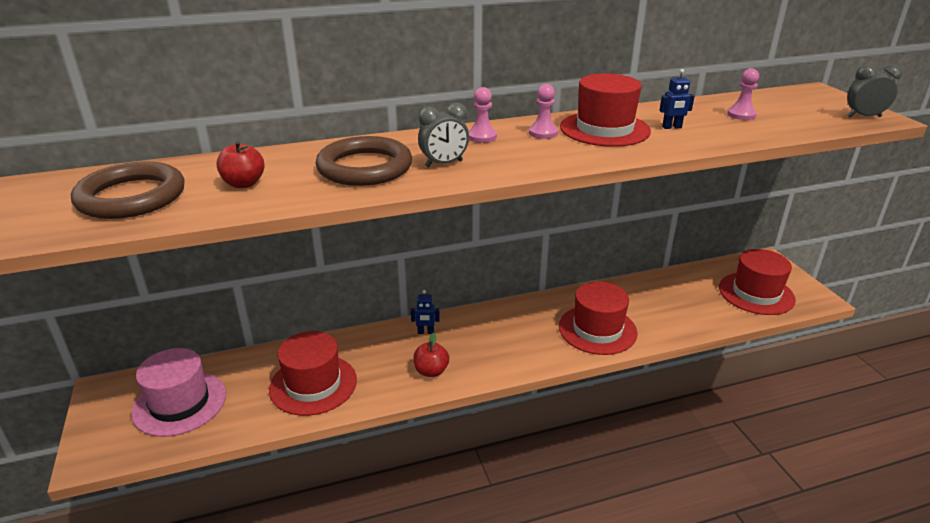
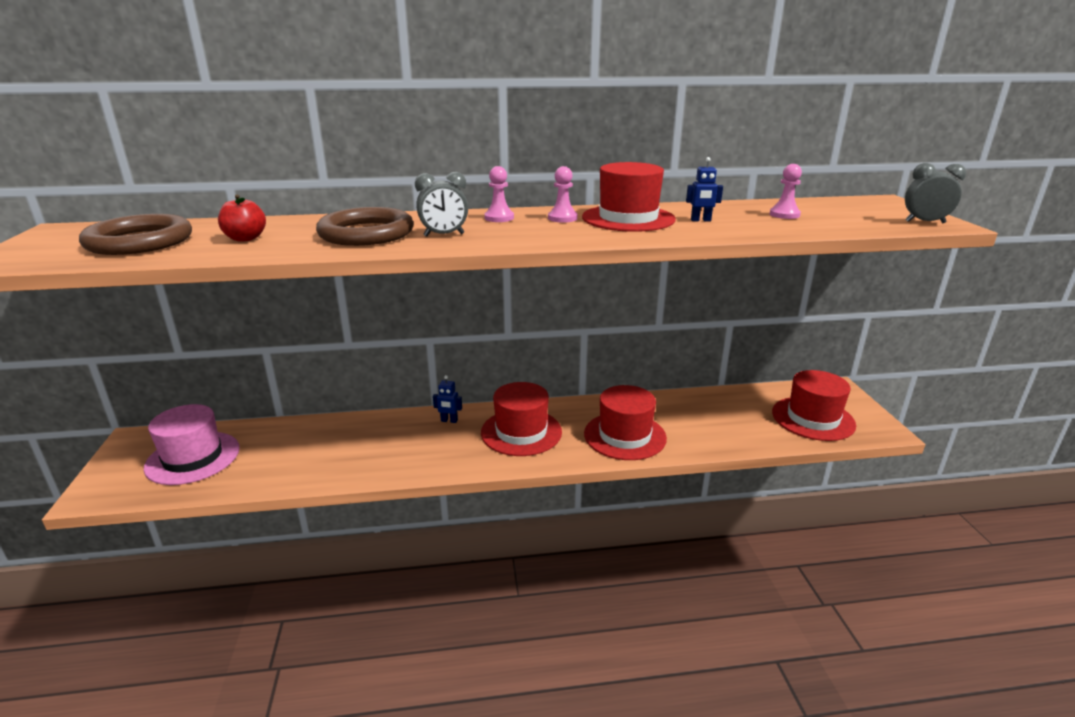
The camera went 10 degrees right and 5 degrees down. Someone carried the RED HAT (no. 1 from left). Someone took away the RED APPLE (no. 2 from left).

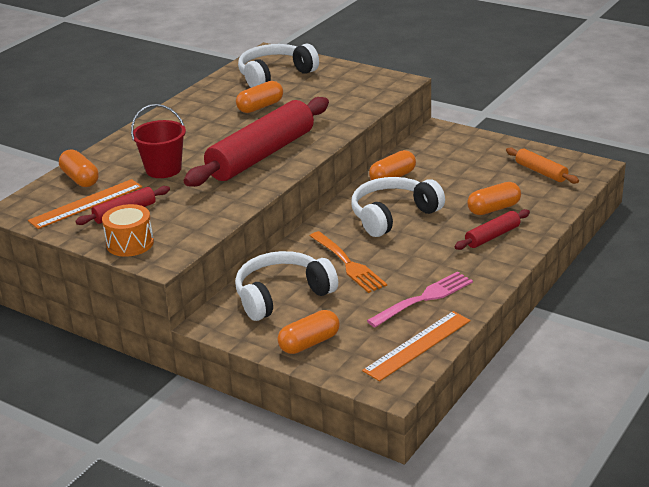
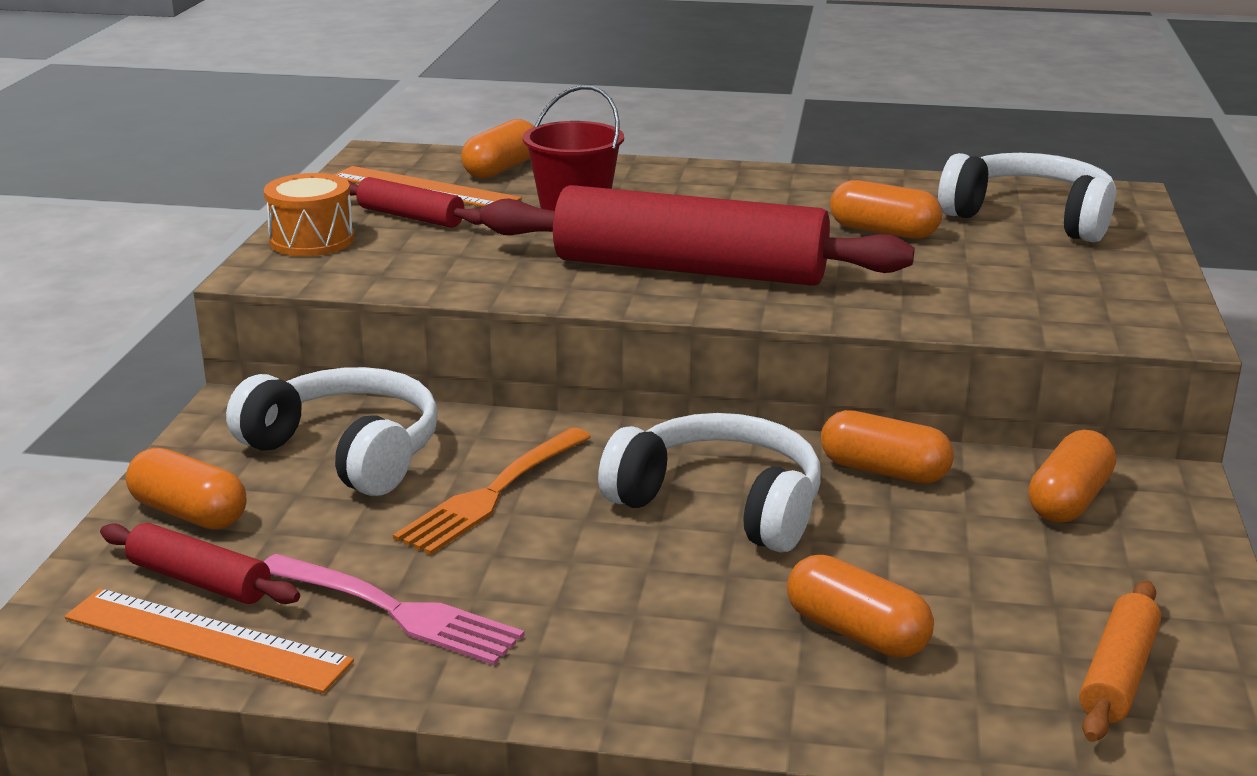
The camera went 65 degrees right and 5 degrees down. Someone carried the RED ROLLING PIN (no. 3 from left in the first image). Someone put down the ORANGE CAPSULE (no. 6 from left).

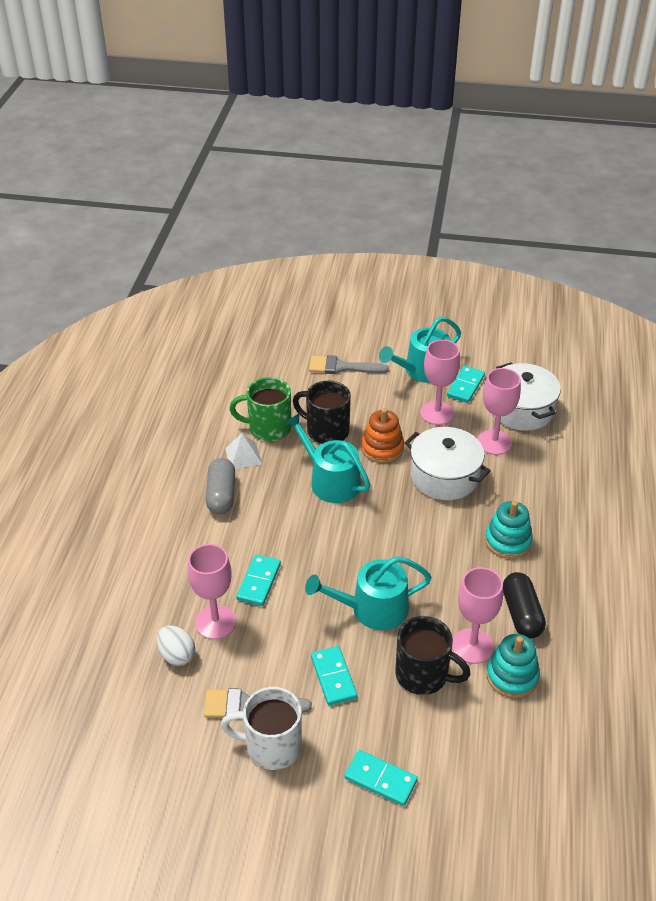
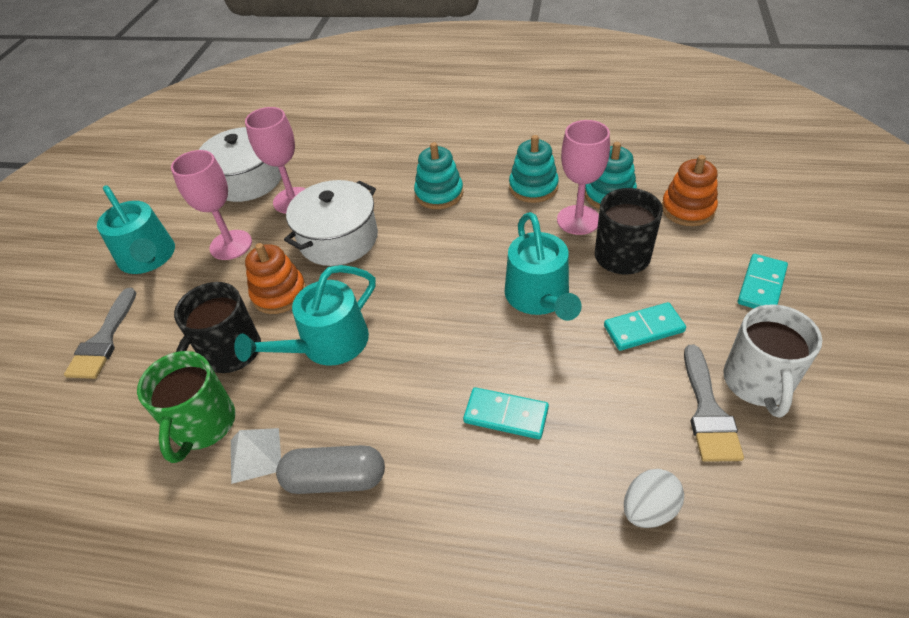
The camera went 85 degrees left and 5 degrees up. Someone took away the TURQUOISE DOMINO (no. 4 from left). Someone took away the PINK GOBLET (no. 1 from left). Someone swapped the BLACK CAPSULE for the TURQUOISE STACKING TOY (no. 2 from left). Someone put down the ORANGE STACKING TOY (no. 2 from left).

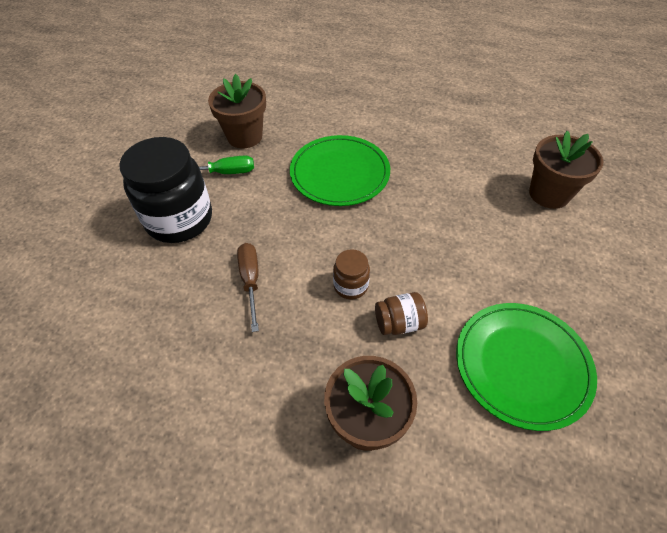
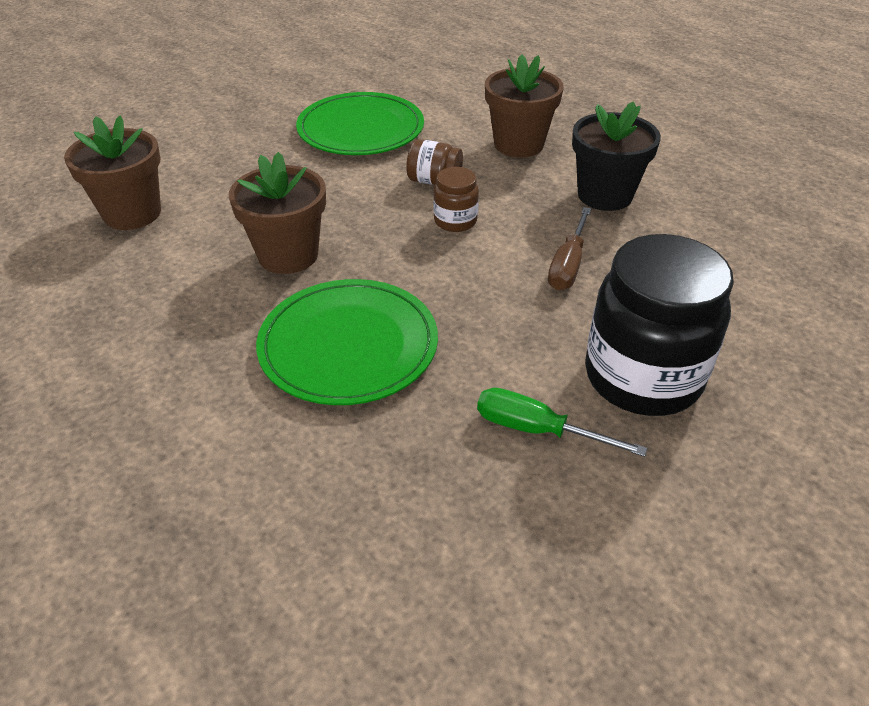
The camera went 150 degrees left and 10 degrees down. Someone carried the BROWN FLOWER POT (no. 1 from left in the first image). Someone put down the BLACK FLOWER POT.

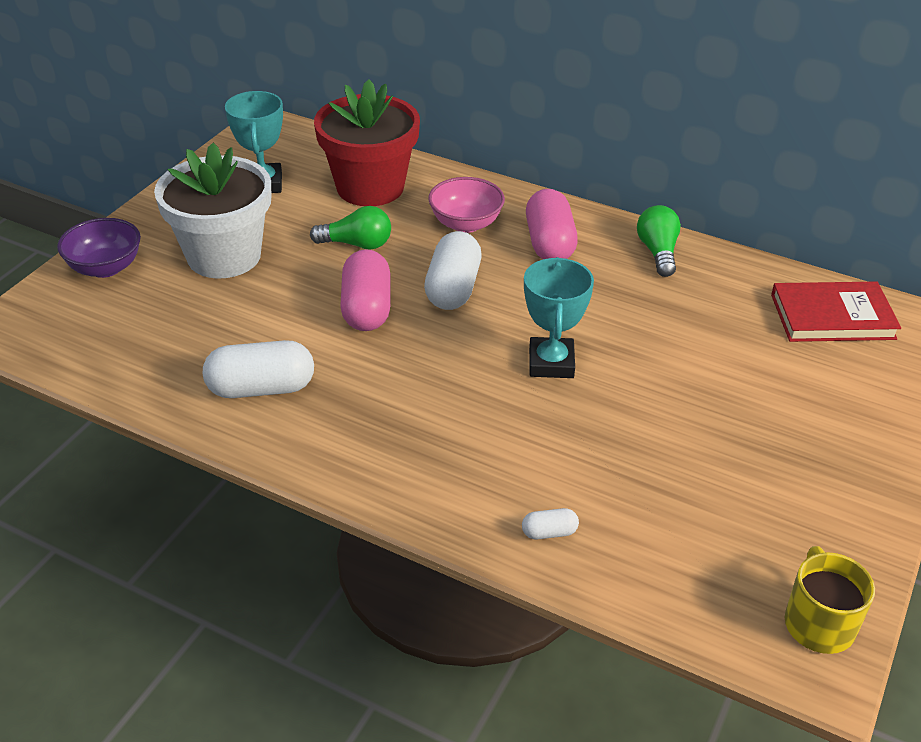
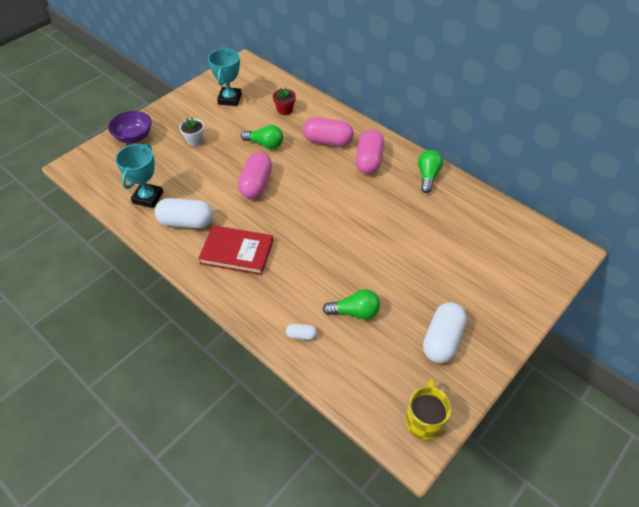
The camera went 15 degrees right and 10 degrees up. Someone scaled the RED FLOWER POT by 0.41. Someone scaled the WHITE FLOWER POT by 0.41. Someone swapped the PINK BOWL for the PINK CAPSULE (no. 2 from left). Someone carried the WHITE CAPSULE (no. 2 from left in the first image). Someone carried the TURQUOISE TROPHY (no. 2 from left in the first image). Someone carried the RED BOOK. Someone put down the GREEN LIGHT BULB (no. 2 from left).

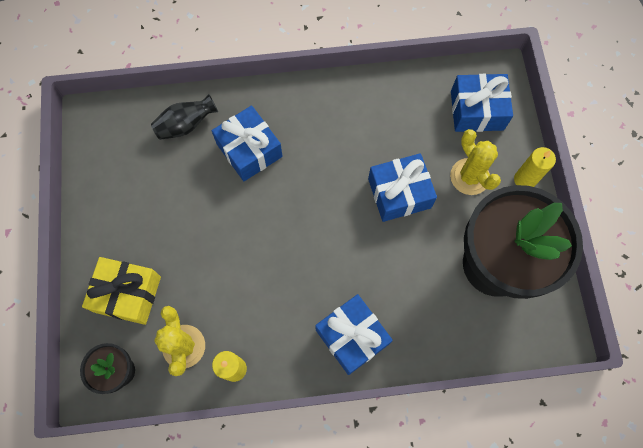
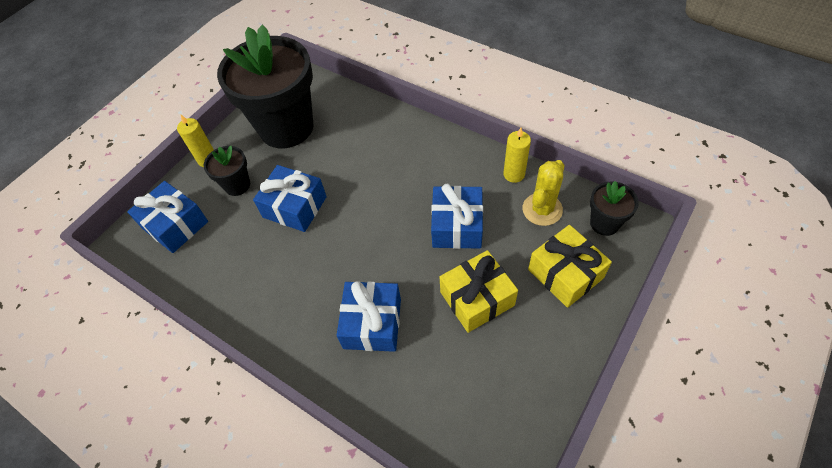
The camera went 135 degrees left and 15 degrees down. Someone took away the BLACK VASE. Someone swapped the YELLOW CACTUS (no. 2 from left) for the BLACK FLOWER POT (no. 1 from left). Someone carried the BLUE GIFT (no. 2 from left in the first image). Someone put down the YELLOW GIFT (no. 1 from left).

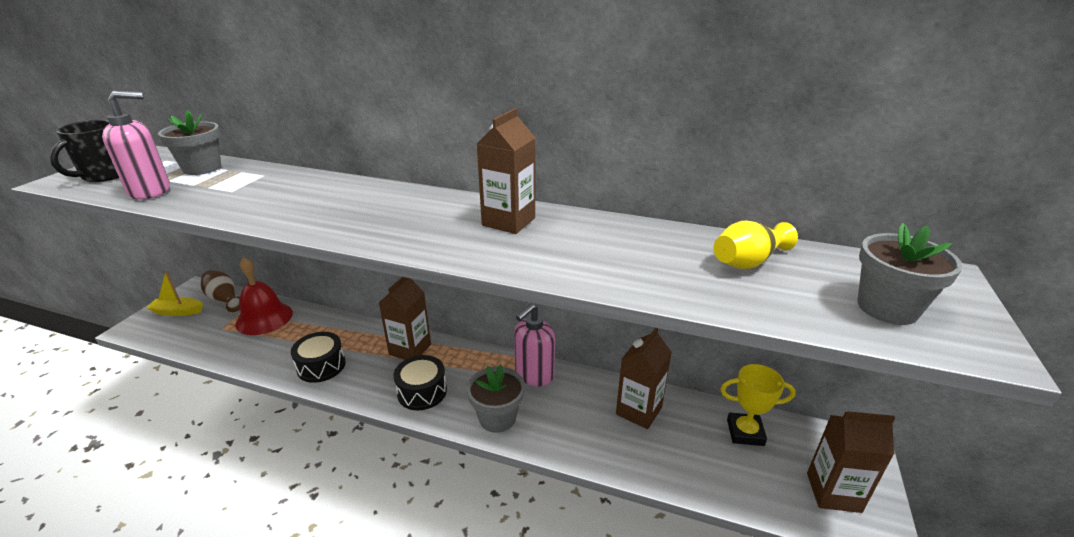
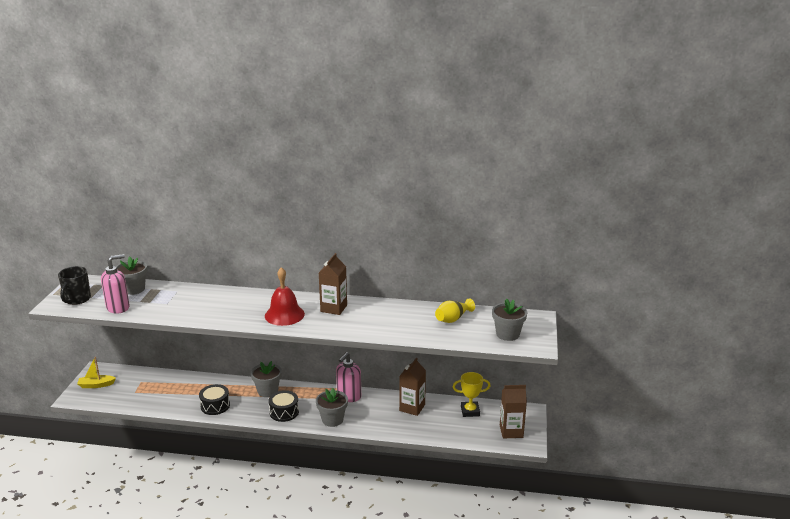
The camera went 10 degrees left and 5 degrees down. Someone carried the RED BELL. Someone took away the BROWN VASE. Someone swapped the BROWN CARTON (no. 1 from left) for the GREY FLOWER POT (no. 2 from left).

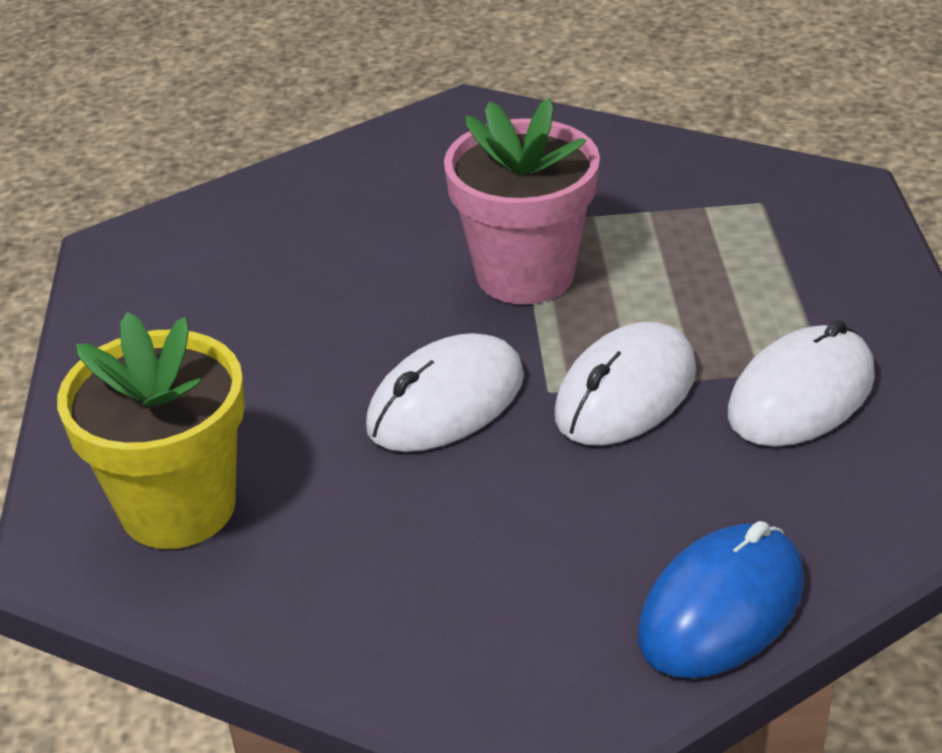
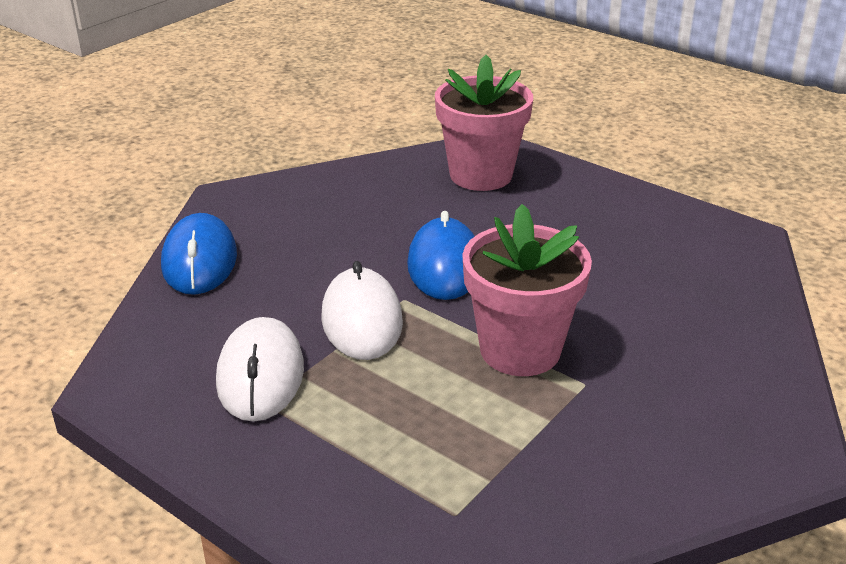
The camera went 130 degrees right and 5 degrees down. Someone repainted the YELLOW FLOWER POT, which became the PINK FLOWER POT (no. 1 from left). Someone repainted the WHITE MOUSE (no. 1 from left), which became the BLUE MOUSE (no. 2 from left).

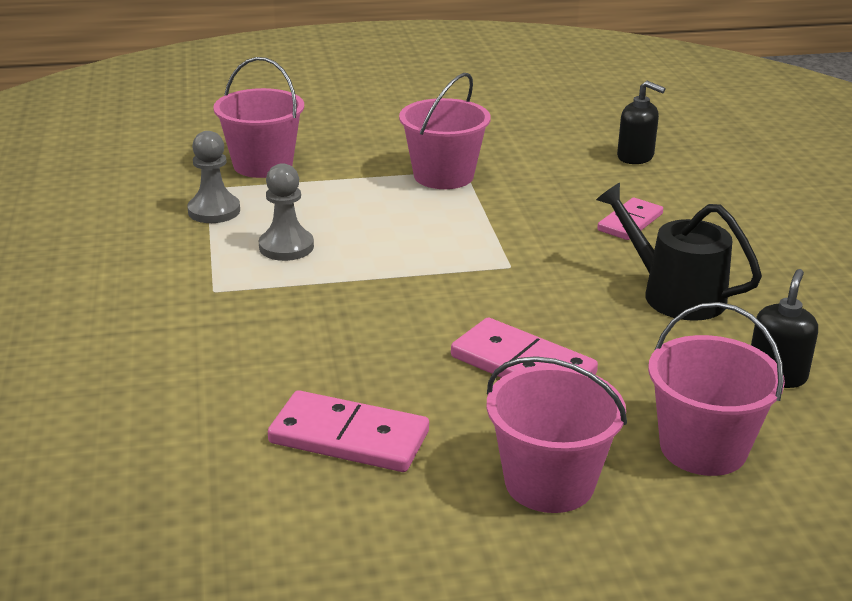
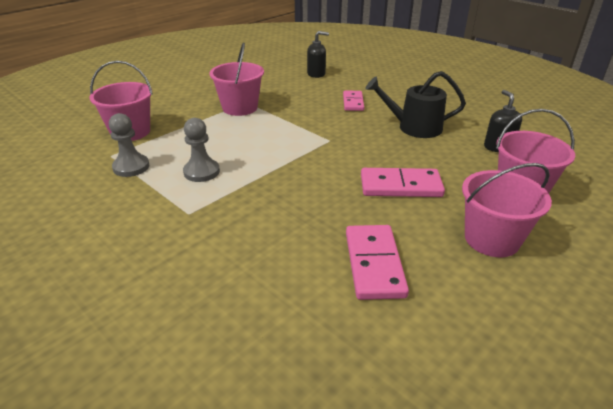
The camera went 35 degrees left and 5 degrees up. Someone rotated the PINK DOMINO (no. 1 from left in the first image) by 75 degrees counterclockwise.

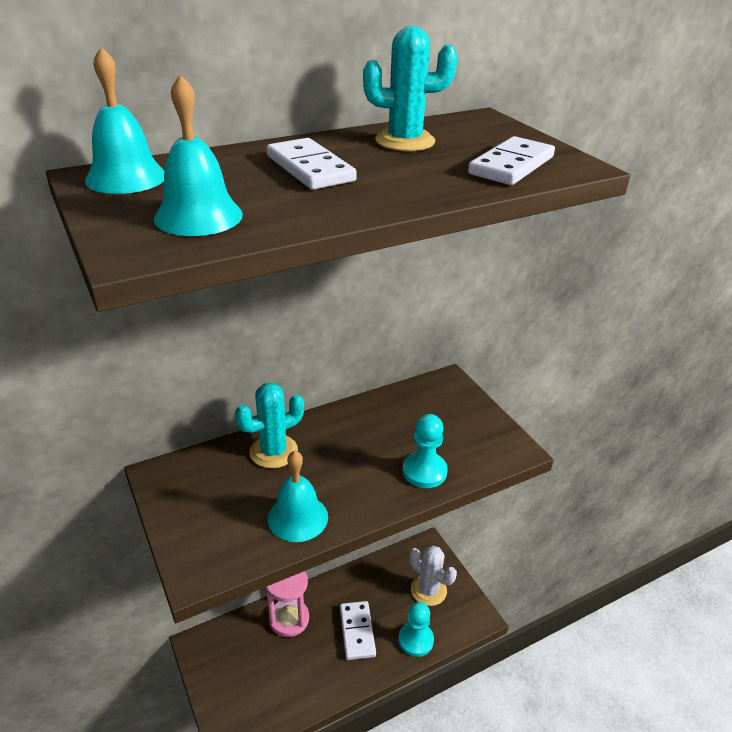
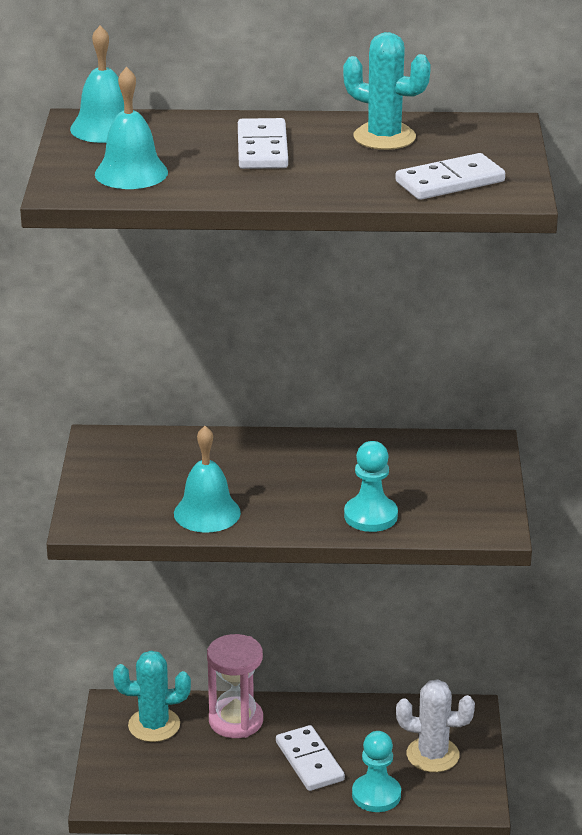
The camera went 30 degrees right and 5 degrees down. Someone carried the TURQUOISE CACTUS (no. 1 from left). Someone rotated the WHITE CACTUS by 60 degrees counterclockwise. Someone rotated the WHITE DOMINO (no. 2 from left) by 45 degrees counterclockwise.

